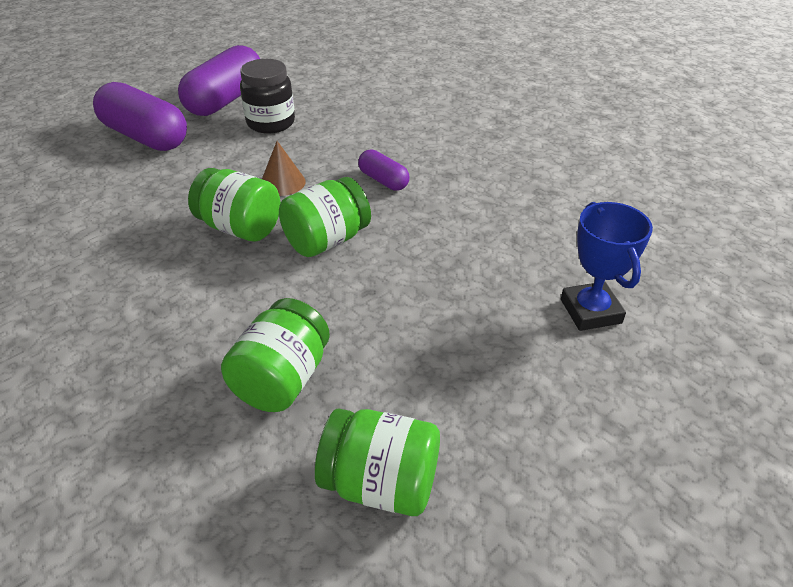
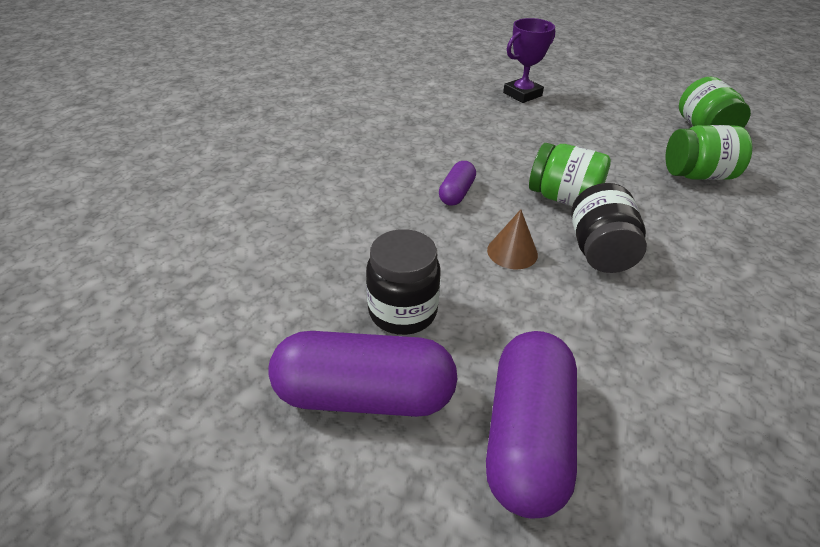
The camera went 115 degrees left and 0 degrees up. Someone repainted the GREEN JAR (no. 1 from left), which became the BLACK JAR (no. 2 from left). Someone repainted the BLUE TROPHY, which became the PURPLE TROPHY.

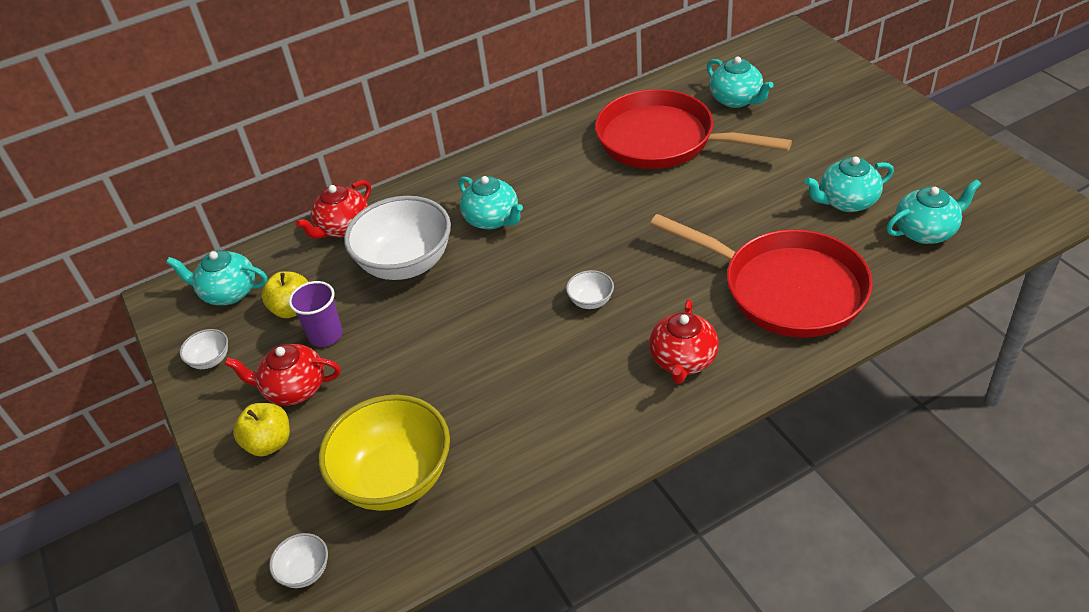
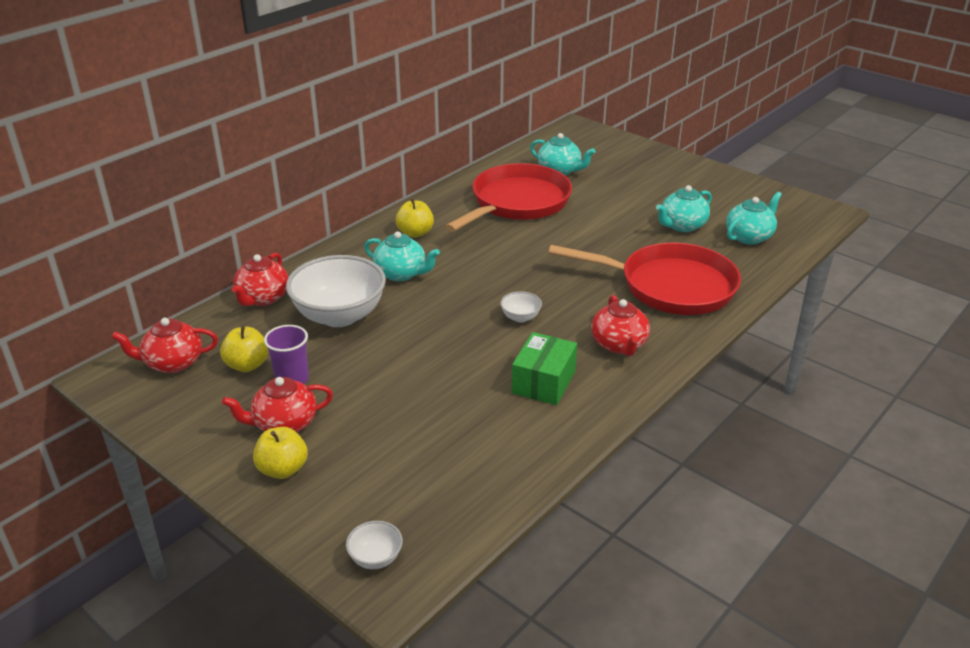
The camera went 25 degrees left and 10 degrees down. Someone rotated the RED PAN (no. 1 from left) by 120 degrees clockwise. Someone repainted the TURQUOISE TEAPOT (no. 1 from left), which became the RED TEAPOT (no. 1 from left). Someone took away the WHITE BOWL (no. 1 from left). Someone took away the YELLOW BOWL. Someone put down the YELLOW APPLE (no. 3 from left). Someone put down the GREEN BOX.

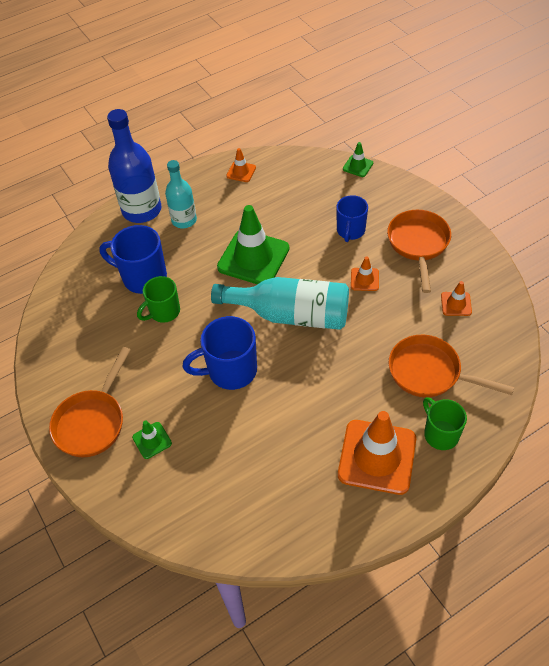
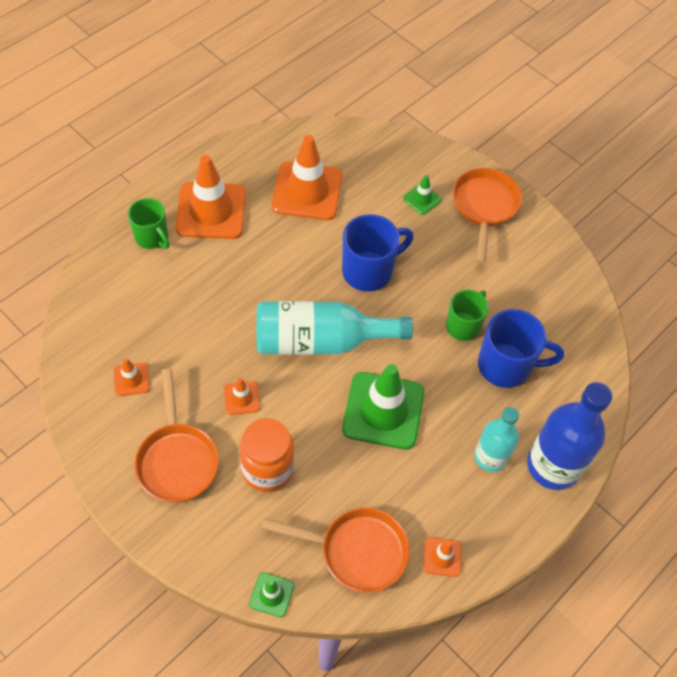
The camera went 160 degrees right and 5 degrees up. Someone swapped the BLUE MUG (no. 3 from left) for the ORANGE JAR. Someone carried the ORANGE PAN (no. 3 from left in the first image). Someone put down the ORANGE TRAFFIC CONE (no. 4 from left).

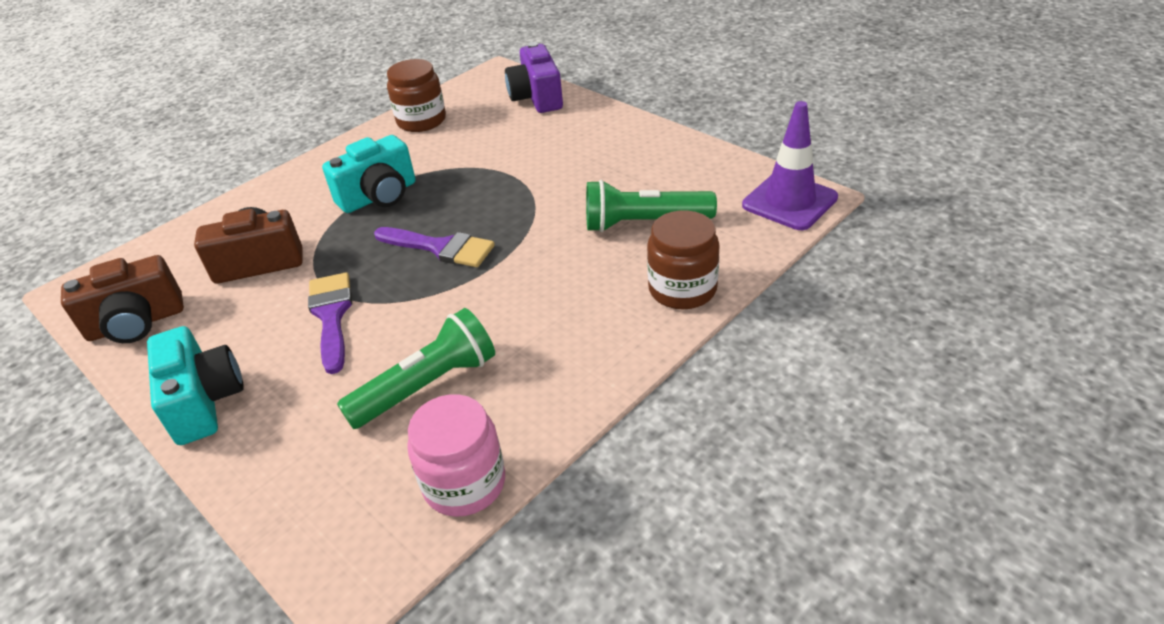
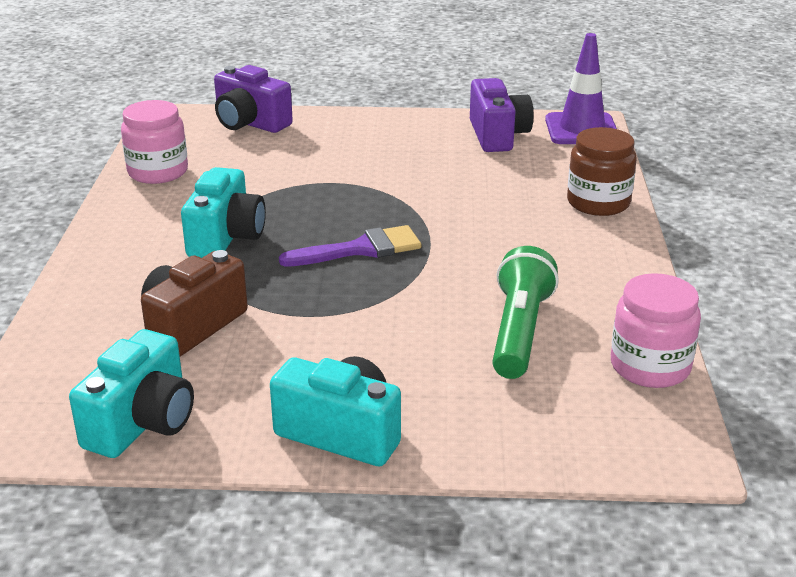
The camera went 45 degrees left and 10 degrees down. Someone repainted the BROWN JAR (no. 1 from left), which became the PINK JAR (no. 1 from left). Someone took away the GREEN FLASHLIGHT (no. 2 from left). Someone repainted the BROWN CAMERA (no. 1 from left), which became the TURQUOISE CAMERA (no. 1 from left). Someone took away the PURPLE BRUSH (no. 1 from left). Someone put down the PURPLE CAMERA (no. 2 from left).

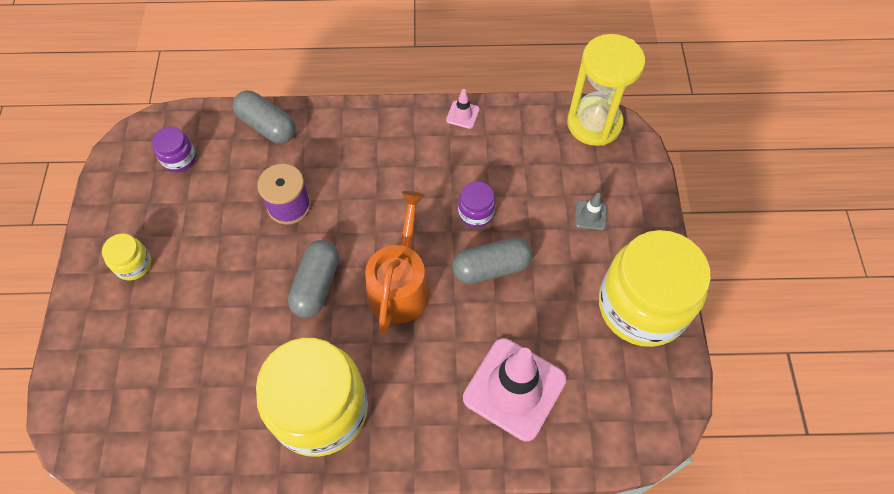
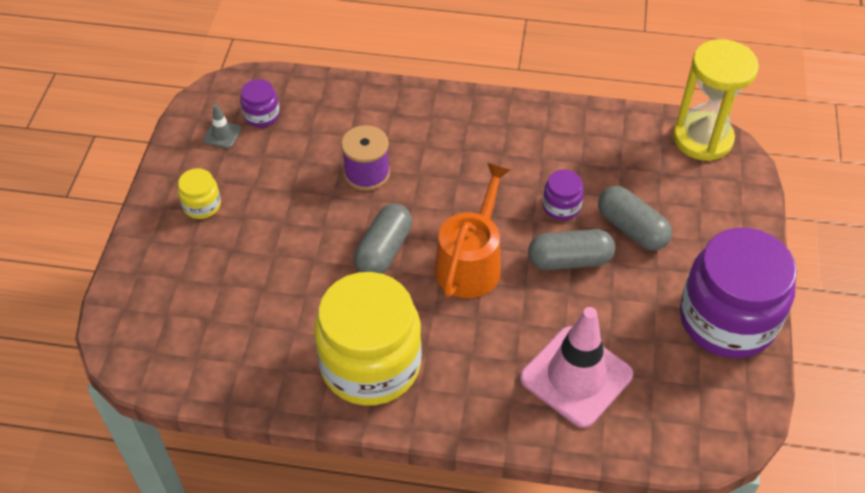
The camera went 10 degrees right and 10 degrees down. Someone took away the PINK TRAFFIC CONE (no. 1 from left). Someone carried the GREY CAPSULE (no. 1 from left in the first image). Someone carried the GREY TRAFFIC CONE. Someone repainted the YELLOW JAR (no. 3 from left), which became the PURPLE JAR (no. 3 from left).

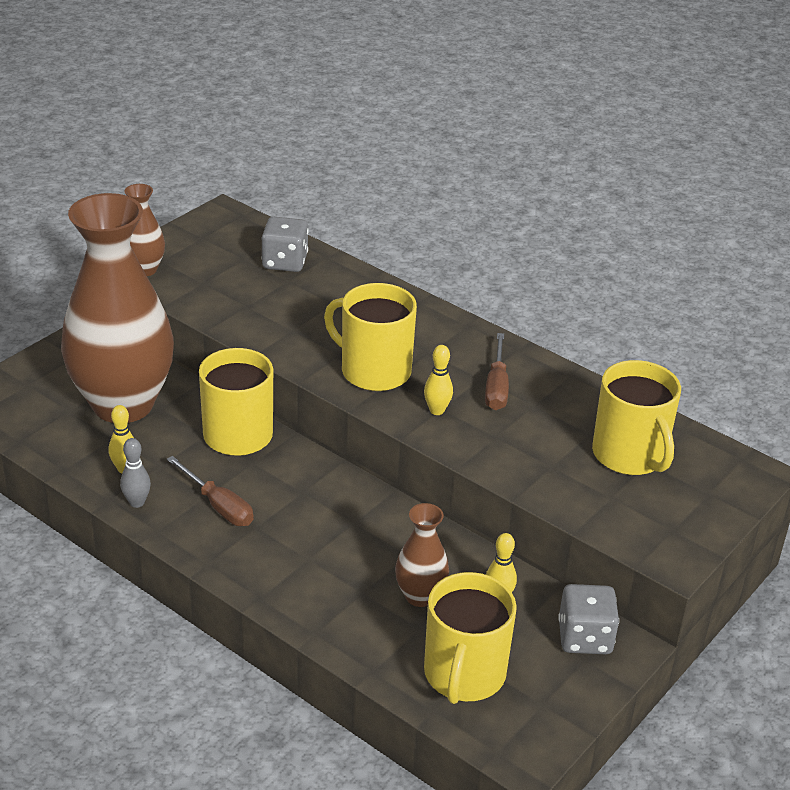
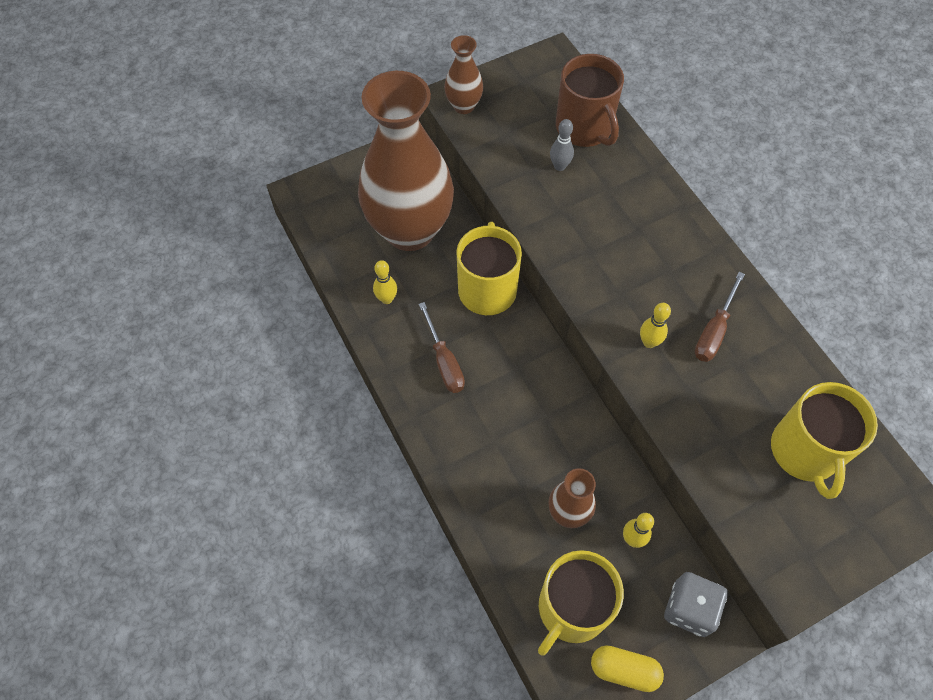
The camera went 25 degrees right and 25 degrees up. Someone swapped the GREY DICE (no. 1 from left) for the BROWN MUG. Someone took away the YELLOW MUG (no. 2 from left). Someone carried the GREY BOWLING PIN. Someone put down the YELLOW CAPSULE.

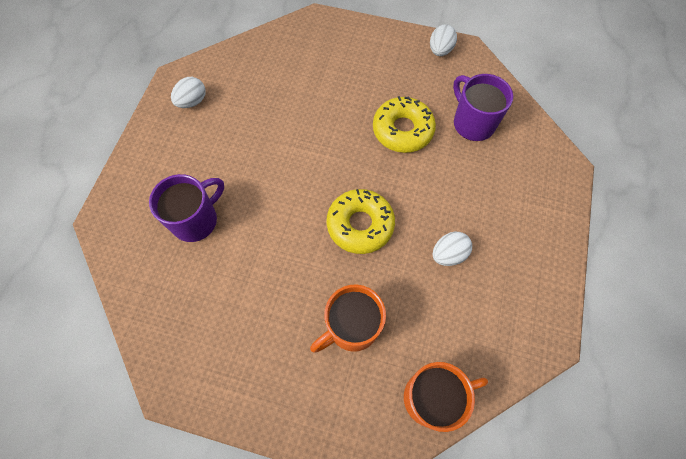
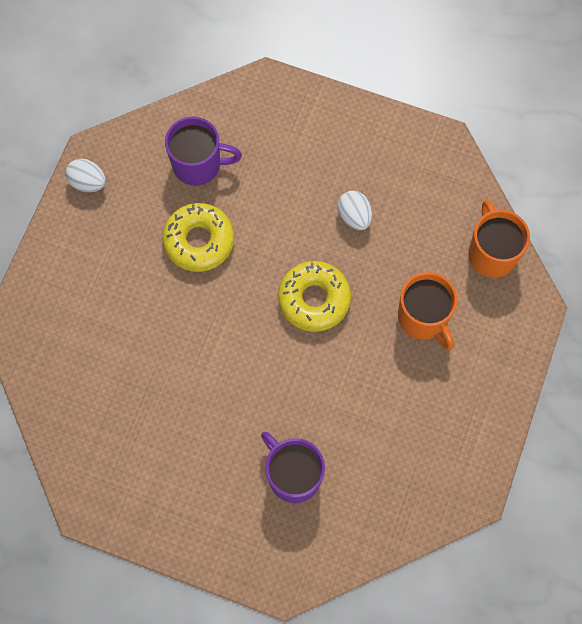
The camera went 85 degrees left and 5 degrees up. Someone rotated the PURPLE MUG (no. 2 from left in the first image) by 150 degrees counterclockwise. Someone took away the WHITE EGG (no. 1 from left).

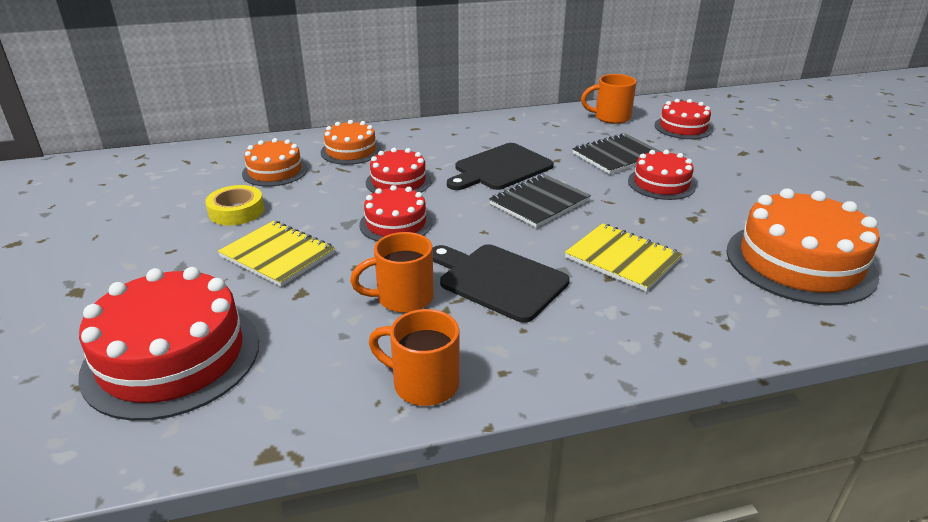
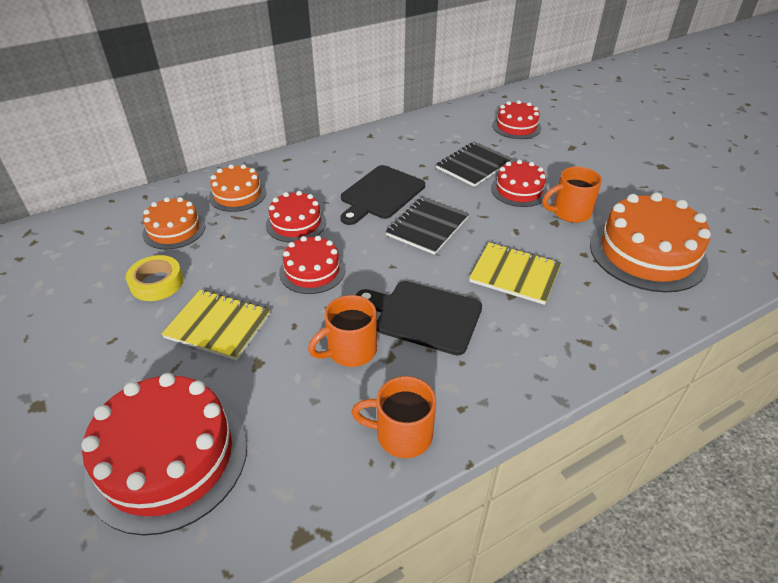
The camera went 15 degrees left and 10 degrees up. Someone carried the ORANGE MUG (no. 3 from left).

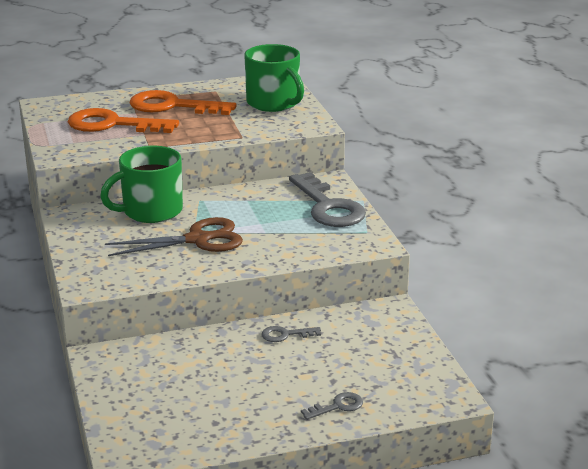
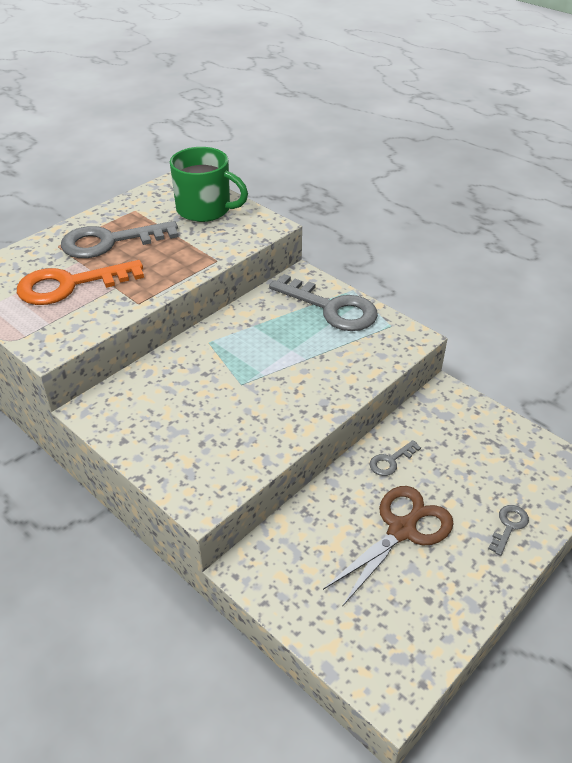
The camera went 30 degrees left and 15 degrees up. Someone repainted the ORANGE KEY (no. 2 from left), which became the GREY KEY (no. 1 from left). Someone took away the GREEN MUG (no. 1 from left). Someone carried the BROWN SCISSORS.

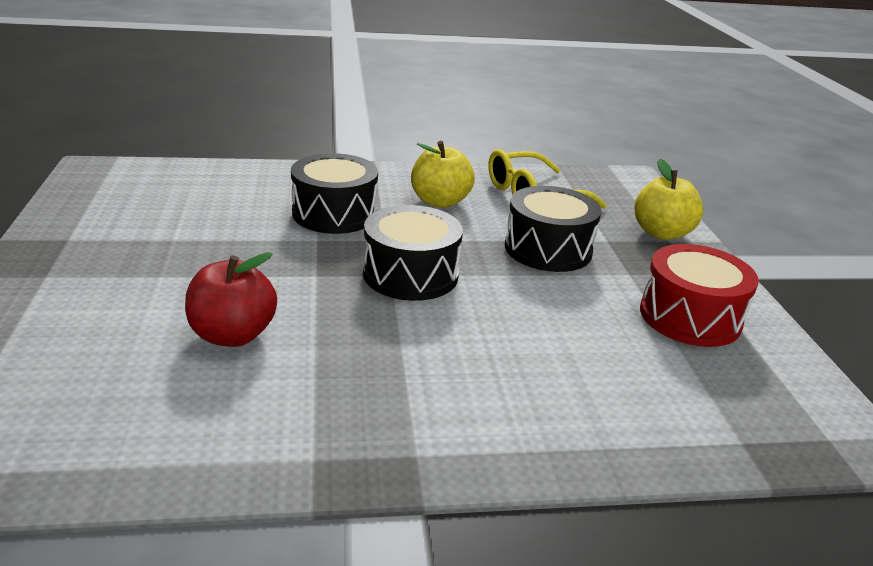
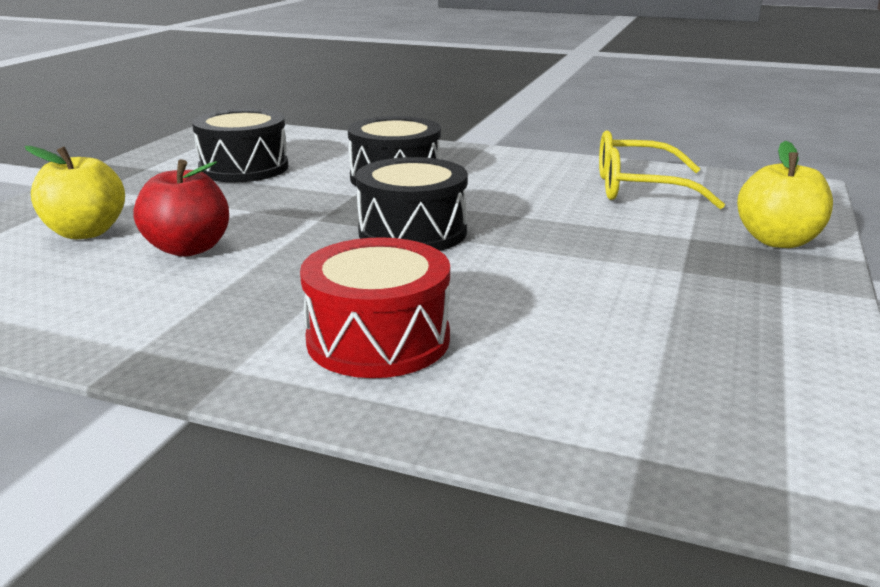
The camera went 30 degrees right and 5 degrees down. Someone carried the YELLOW APPLE (no. 1 from left). Someone carried the BLACK DRUM (no. 3 from left in the first image). Someone carried the RED DRUM.

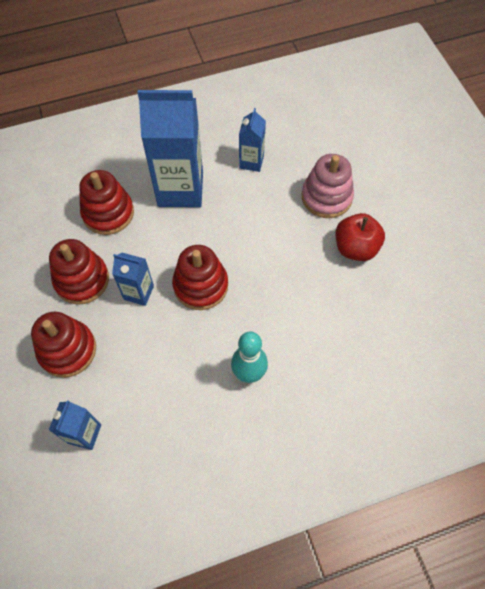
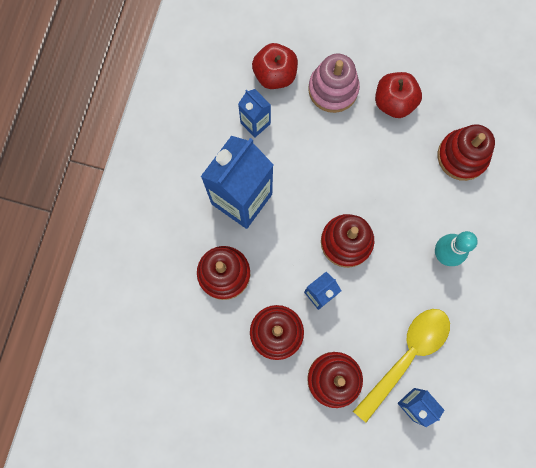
The camera went 55 degrees left and 15 degrees up. Someone put down the RED APPLE (no. 1 from left). Someone put down the RED STACKING TOY (no. 5 from left). Someone put down the YELLOW SPOON.

